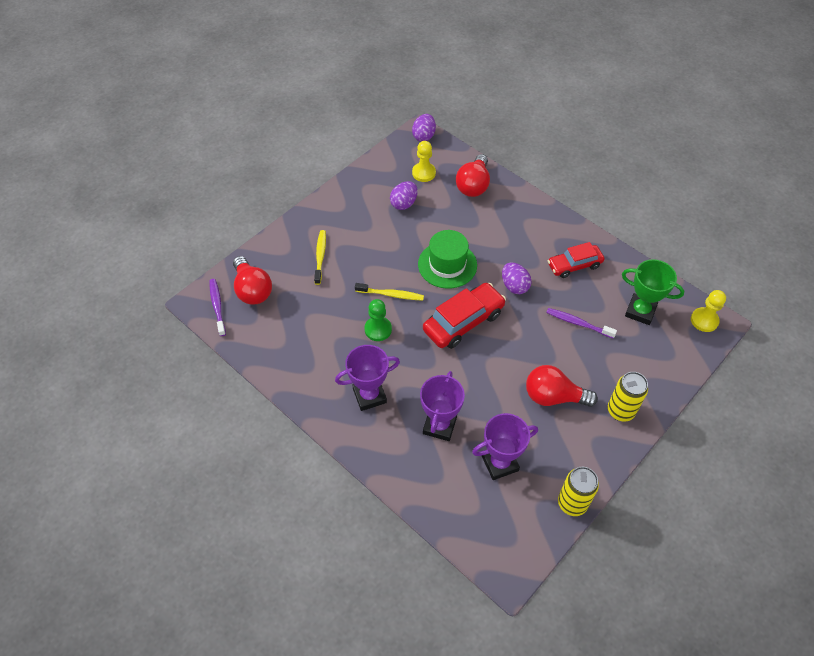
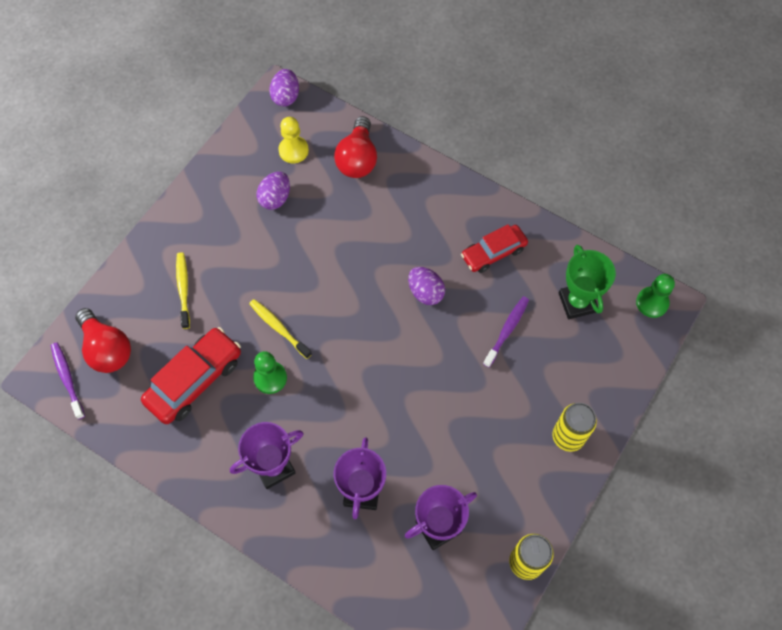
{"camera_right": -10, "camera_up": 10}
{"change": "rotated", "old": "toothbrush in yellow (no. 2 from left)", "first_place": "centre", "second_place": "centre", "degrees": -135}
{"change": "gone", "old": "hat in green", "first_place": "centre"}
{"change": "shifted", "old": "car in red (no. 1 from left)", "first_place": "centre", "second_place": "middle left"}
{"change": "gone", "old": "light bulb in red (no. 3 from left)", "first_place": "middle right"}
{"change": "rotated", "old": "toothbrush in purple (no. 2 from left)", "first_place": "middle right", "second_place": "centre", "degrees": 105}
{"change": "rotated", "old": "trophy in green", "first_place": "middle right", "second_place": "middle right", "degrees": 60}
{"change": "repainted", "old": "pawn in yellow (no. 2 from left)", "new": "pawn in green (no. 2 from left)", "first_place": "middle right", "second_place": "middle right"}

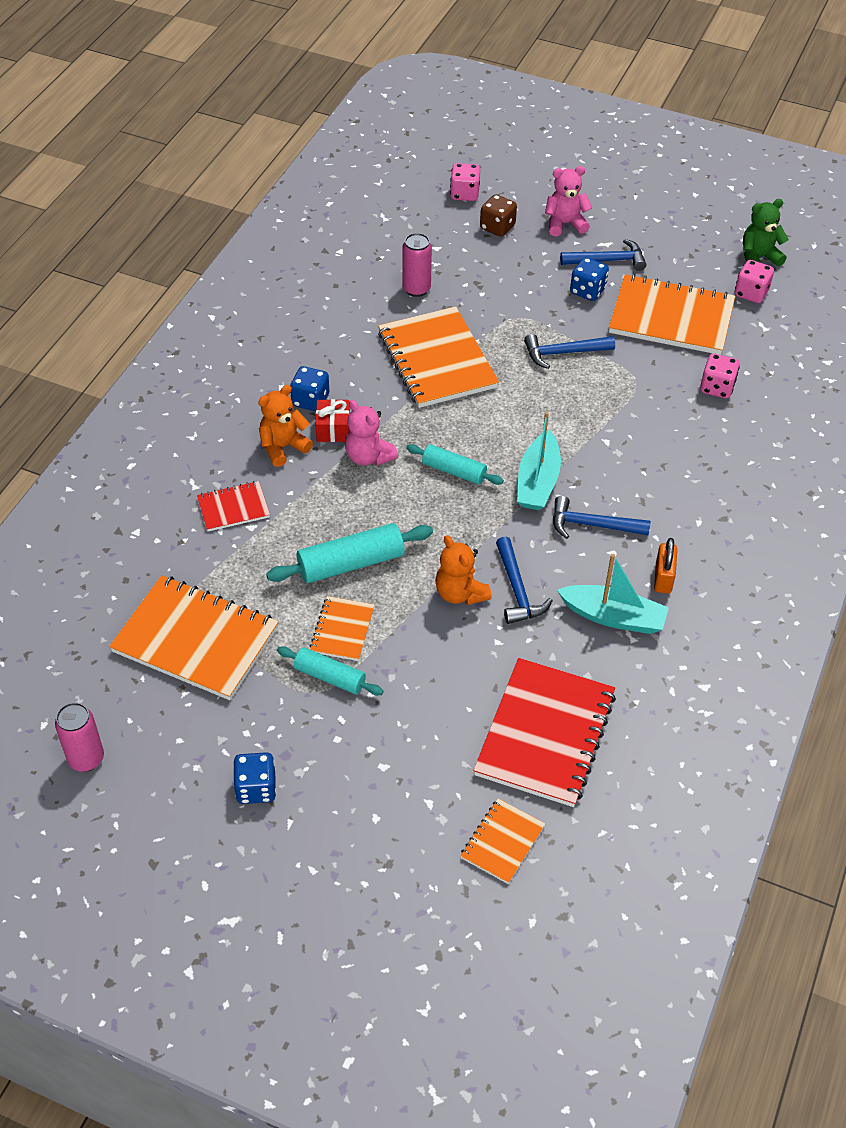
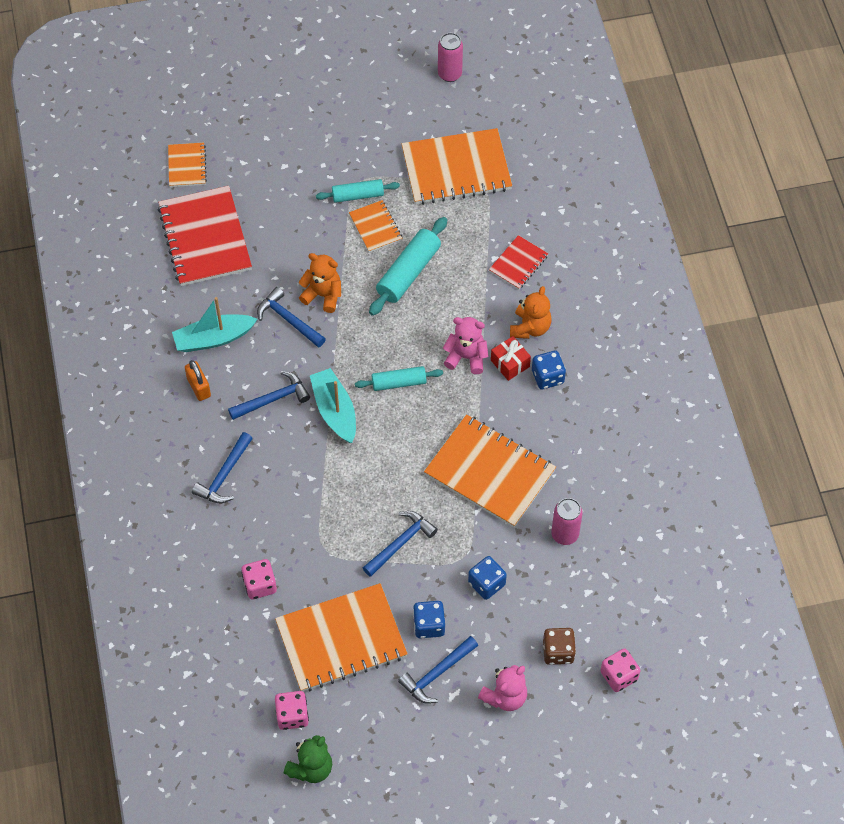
{"camera_right": 145, "camera_up": 10}
{"change": "shifted", "old": "dice in blue (no. 1 from left in the first image)", "new": "dice in blue (no. 2 from left)", "first_place": "bottom left", "second_place": "bottom centre"}
{"change": "new", "new": "hammer in blue (no. 1 from left)", "second_place": "middle left"}

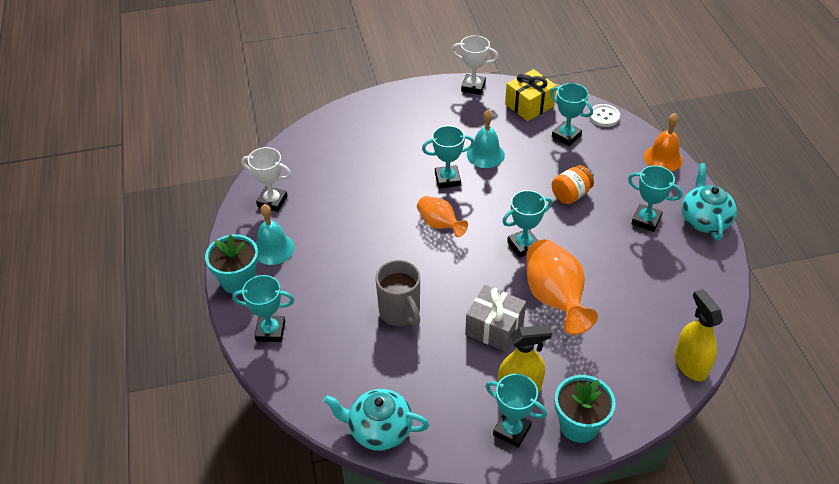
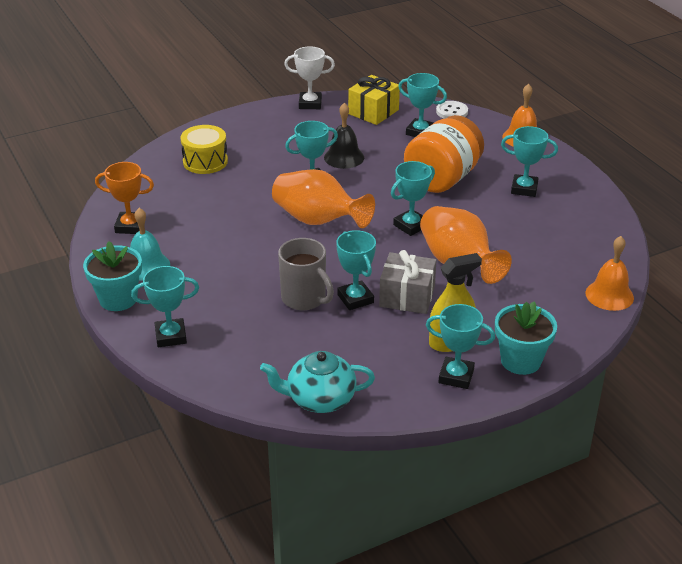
{"camera_right": -15, "camera_up": -10}
{"change": "repainted", "old": "trophy in white (no. 1 from left)", "new": "trophy in orange", "first_place": "middle left", "second_place": "middle left"}
{"change": "scaled", "old": "vase in orange (no. 1 from left)", "first_place": "centre", "second_place": "centre", "factor": 1.71}
{"change": "repainted", "old": "bell in turquoise (no. 2 from left)", "new": "bell in black", "first_place": "top centre", "second_place": "top centre"}
{"change": "scaled", "old": "jar in orange", "first_place": "middle right", "second_place": "top centre", "factor": 1.9}
{"change": "swapped", "old": "spray bottle in yellow (no. 2 from left)", "new": "bell in orange (no. 2 from left)", "first_place": "bottom right", "second_place": "middle right"}
{"change": "gone", "old": "teapot in turquoise (no. 2 from left)", "first_place": "middle right"}
{"change": "new", "new": "drum in yellow", "second_place": "top left"}
{"change": "new", "new": "trophy in turquoise (no. 3 from left)", "second_place": "centre"}

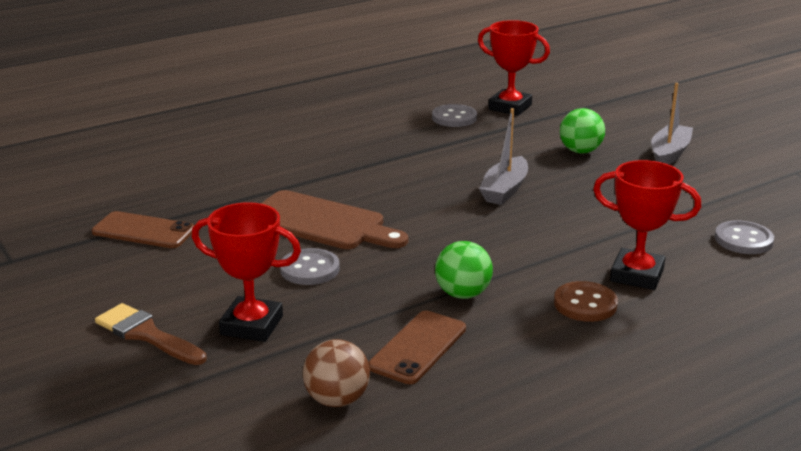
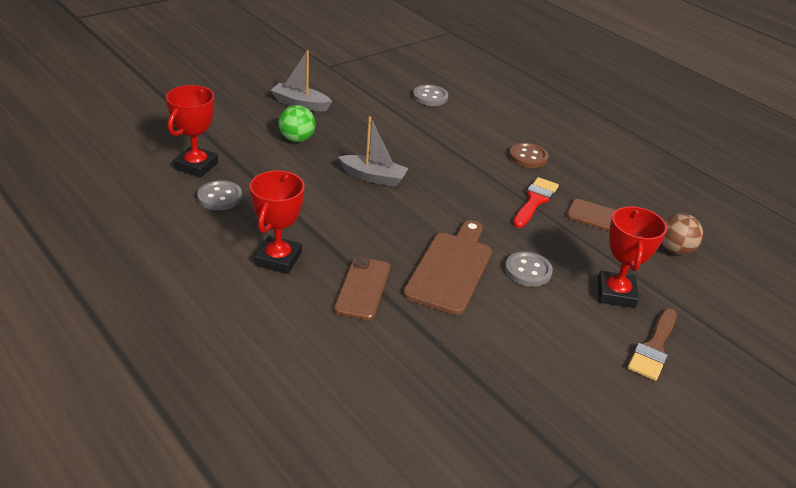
{"camera_right": -100, "camera_up": 10}
{"change": "shifted", "old": "phone in brown (no. 1 from left)", "first_place": "middle left", "second_place": "centre"}
{"change": "swapped", "old": "ball in green (no. 1 from left)", "new": "brush in red", "first_place": "centre", "second_place": "middle right"}
{"change": "shifted", "old": "trophy in red (no. 3 from left in the first image)", "new": "trophy in red (no. 2 from left)", "first_place": "middle right", "second_place": "centre"}

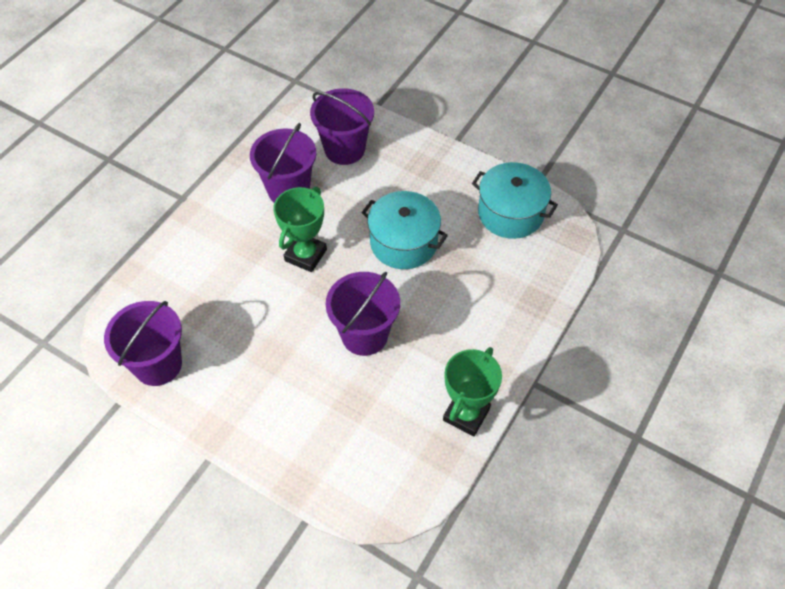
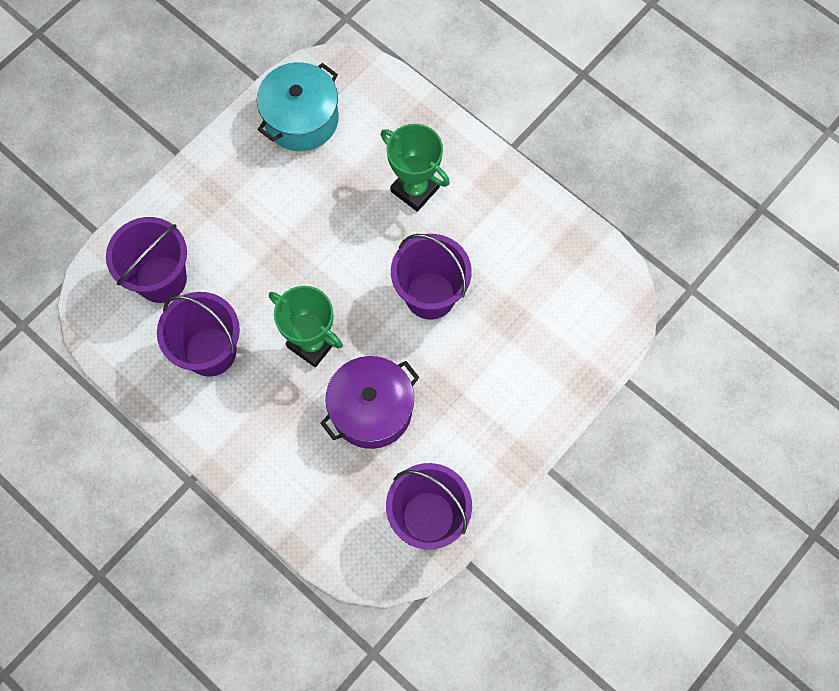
{"camera_right": -80, "camera_up": 15}
{"change": "gone", "old": "pot in turquoise (no. 1 from left)", "first_place": "centre"}
{"change": "shifted", "old": "trophy in green (no. 2 from left)", "first_place": "centre", "second_place": "top centre"}
{"change": "new", "new": "pot in purple", "second_place": "centre"}

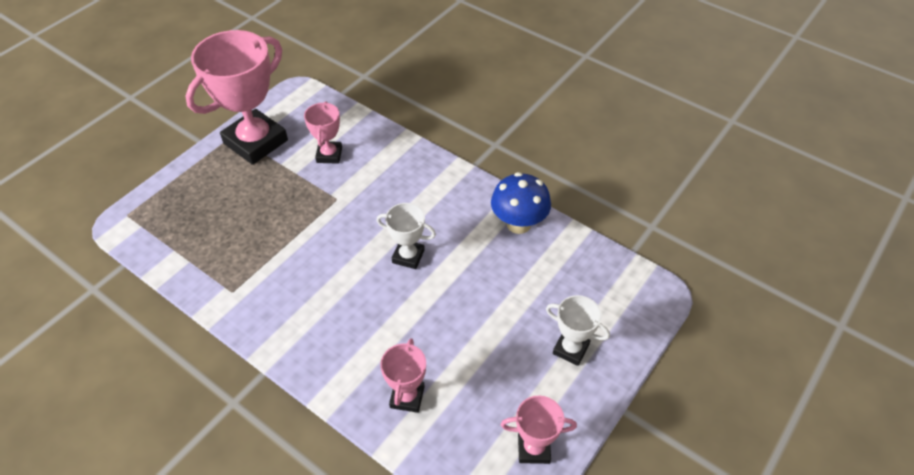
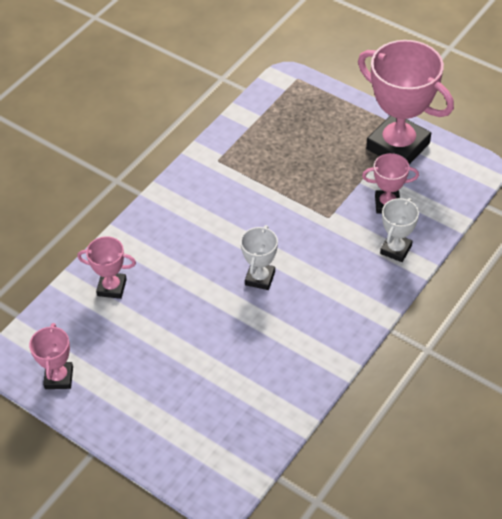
{"camera_right": 90, "camera_up": 0}
{"change": "gone", "old": "mushroom in blue", "first_place": "centre"}
{"change": "shifted", "old": "trophy in white (no. 2 from left)", "first_place": "bottom centre", "second_place": "middle right"}

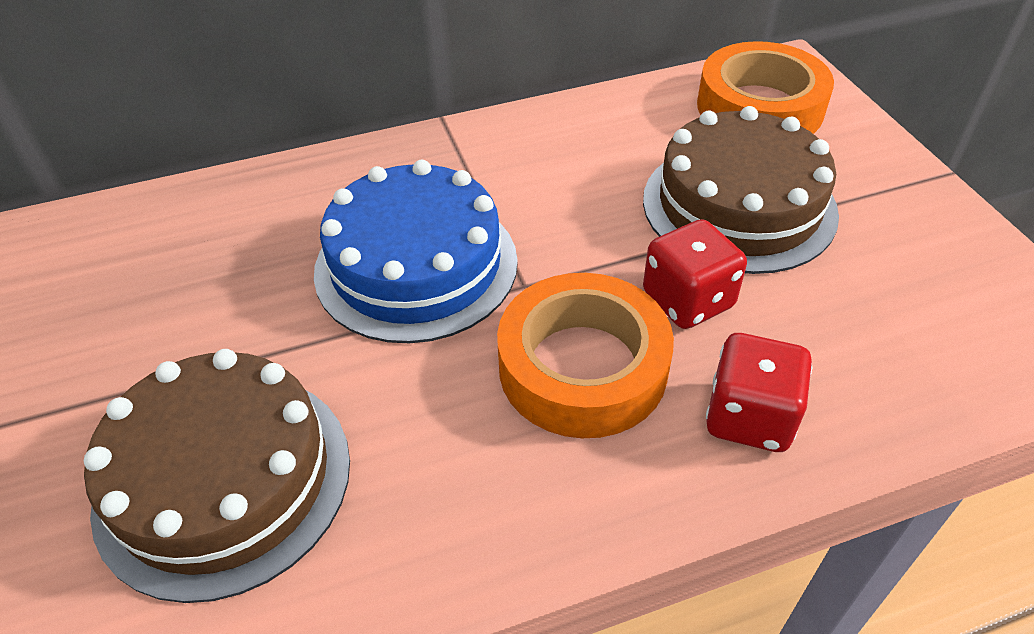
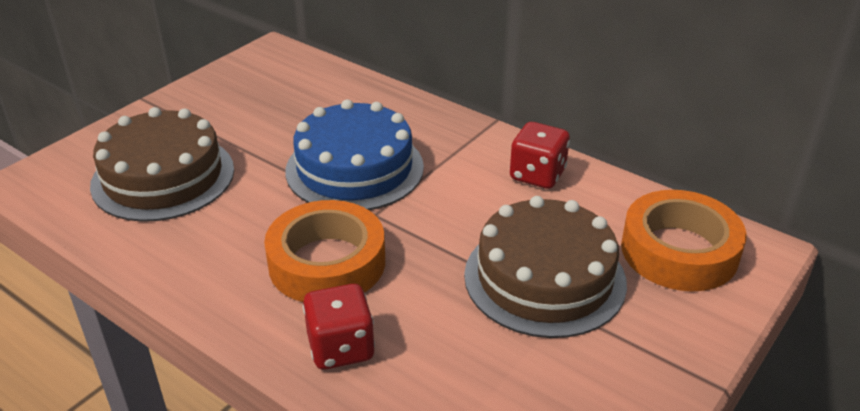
{"camera_right": 55, "camera_up": -10}
{"change": "shifted", "old": "dice in red (no. 1 from left in the first image)", "new": "dice in red (no. 2 from left)", "first_place": "middle right", "second_place": "centre"}

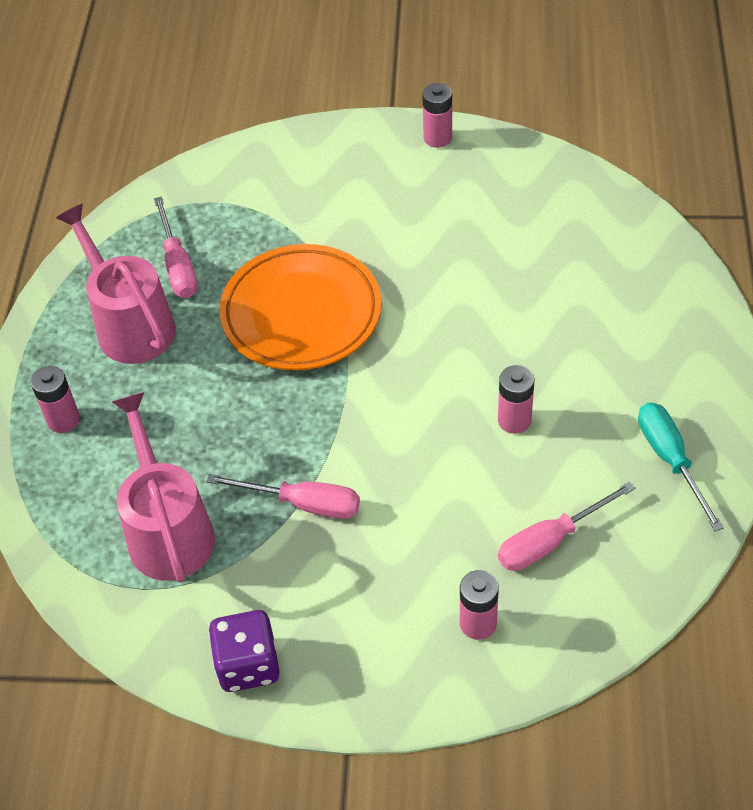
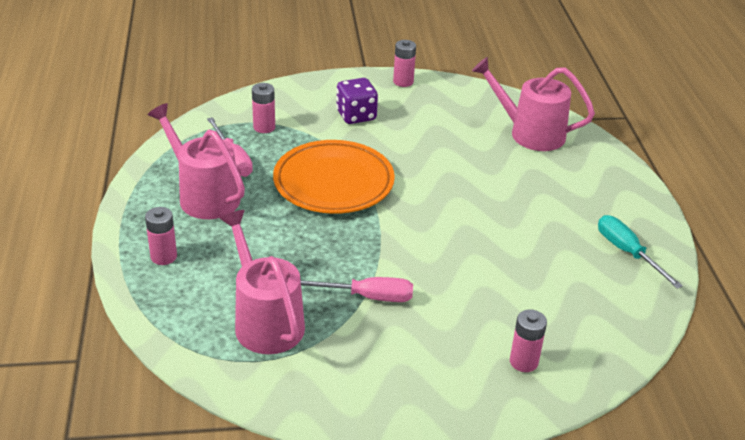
{"camera_right": -15, "camera_up": -15}
{"change": "shifted", "old": "dice in purple", "first_place": "bottom left", "second_place": "top centre"}
{"change": "shifted", "old": "battery in pink (no. 4 from left in the first image)", "new": "battery in pink (no. 2 from left)", "first_place": "middle right", "second_place": "top centre"}
{"change": "gone", "old": "screwdriver in pink (no. 3 from left)", "first_place": "middle right"}
{"change": "new", "new": "watering can in pink (no. 3 from left)", "second_place": "top right"}

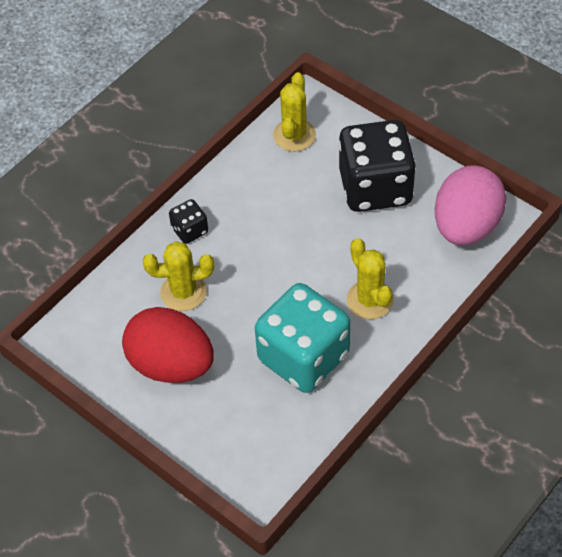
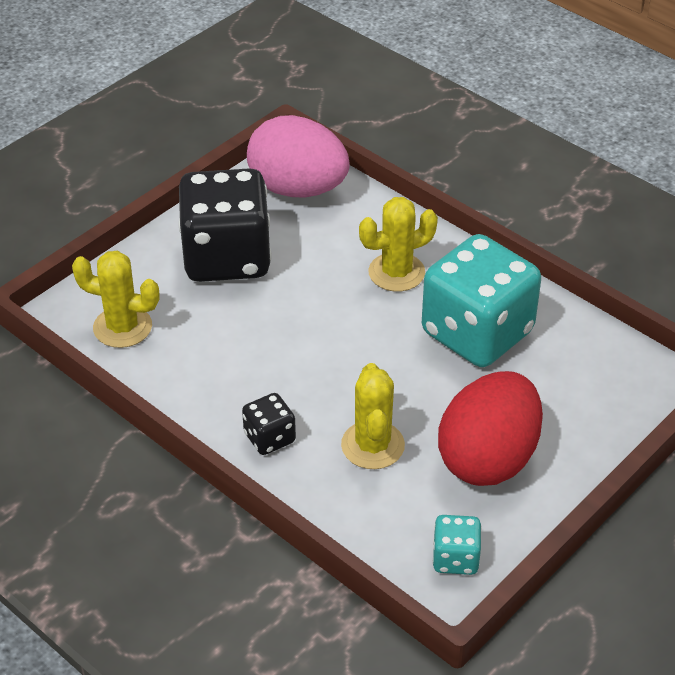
{"camera_right": -90, "camera_up": -10}
{"change": "new", "new": "dice in turquoise (no. 1 from left)", "second_place": "bottom right"}

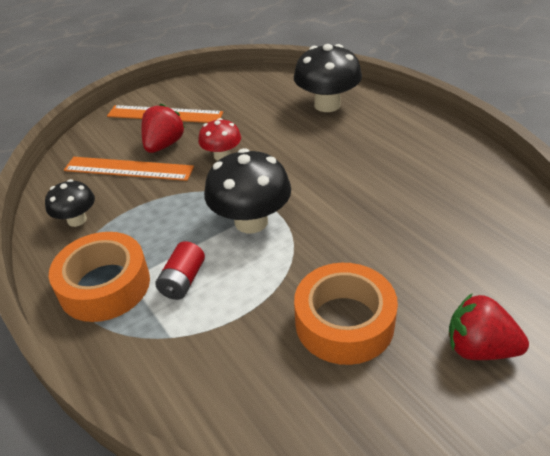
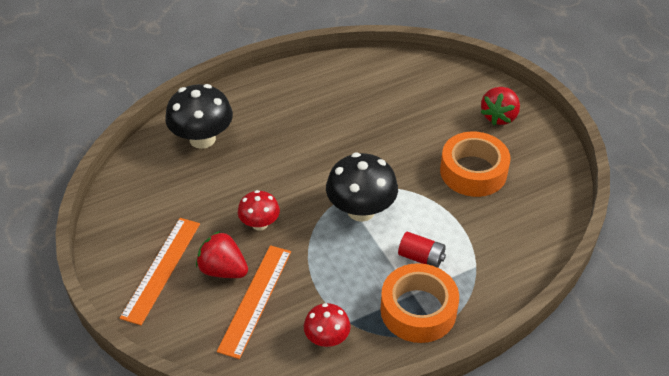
{"camera_right": -85, "camera_up": 5}
{"change": "repainted", "old": "mushroom in black (no. 1 from left)", "new": "mushroom in red (no. 2 from left)", "first_place": "middle left", "second_place": "bottom centre"}

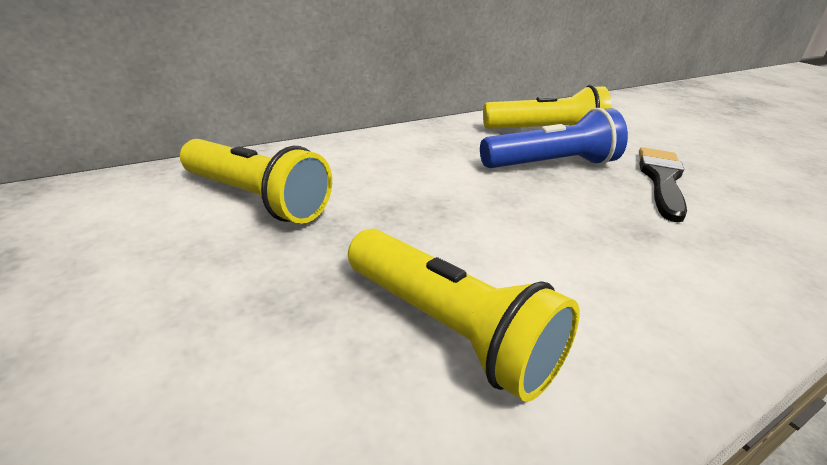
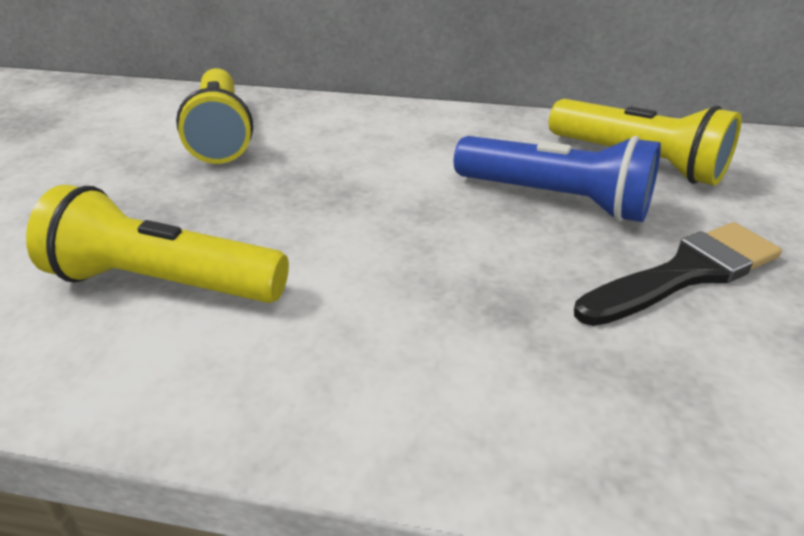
{"camera_right": 45, "camera_up": 5}
{"change": "rotated", "old": "flashlight in yellow (no. 2 from left in the first image)", "first_place": "bottom centre", "second_place": "middle left", "degrees": 105}

